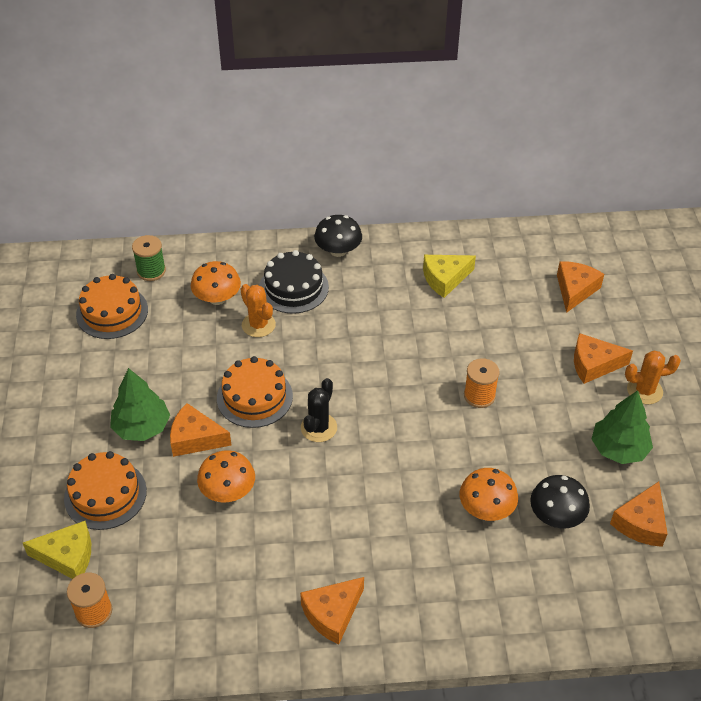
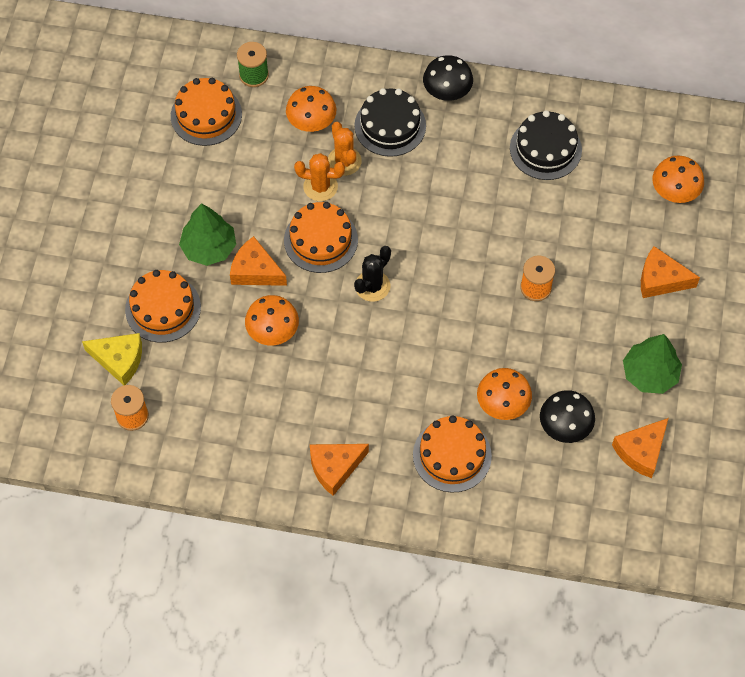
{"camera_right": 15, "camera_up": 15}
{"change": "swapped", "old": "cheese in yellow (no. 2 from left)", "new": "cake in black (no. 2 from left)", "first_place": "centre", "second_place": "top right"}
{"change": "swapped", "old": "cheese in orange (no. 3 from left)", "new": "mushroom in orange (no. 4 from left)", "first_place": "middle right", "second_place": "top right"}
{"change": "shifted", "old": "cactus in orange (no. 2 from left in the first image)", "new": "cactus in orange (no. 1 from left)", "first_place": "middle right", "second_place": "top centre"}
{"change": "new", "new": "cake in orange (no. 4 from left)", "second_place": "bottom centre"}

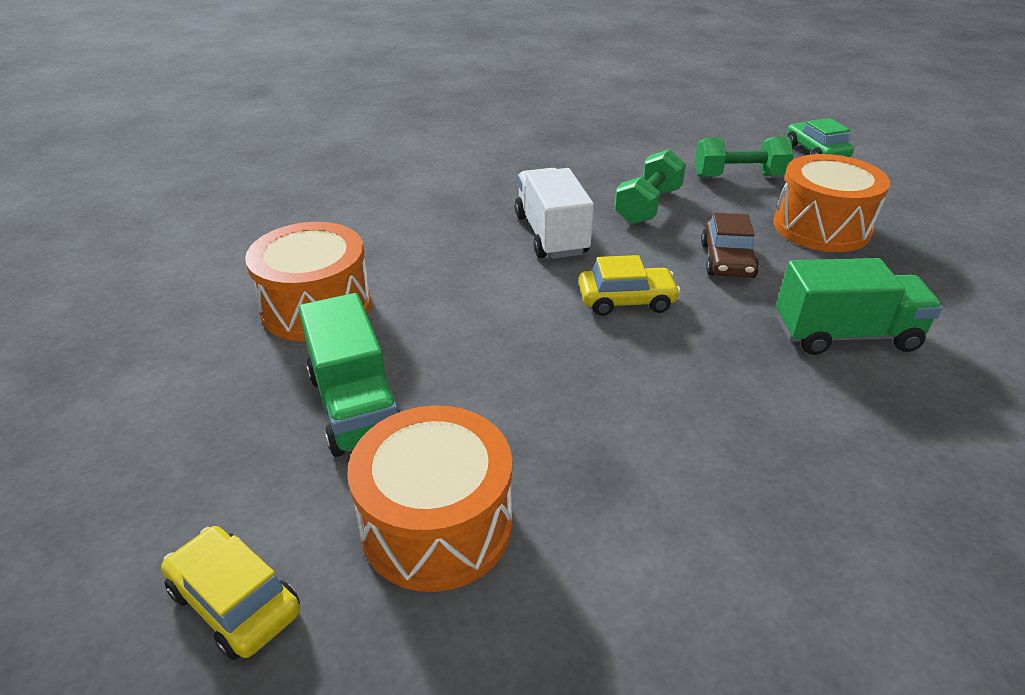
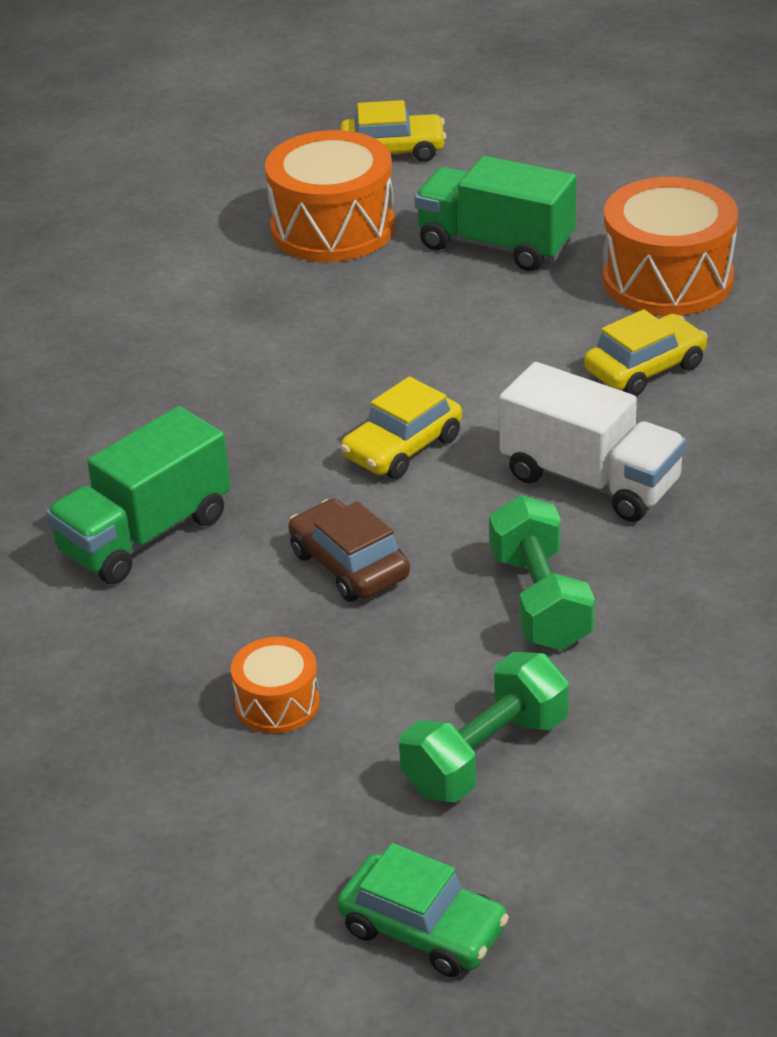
{"camera_right": 140, "camera_up": 0}
{"change": "scaled", "old": "drum in orange (no. 3 from left in the first image)", "first_place": "top right", "second_place": "centre", "factor": 0.52}
{"change": "new", "new": "car in yellow (no. 3 from left)", "second_place": "middle right"}

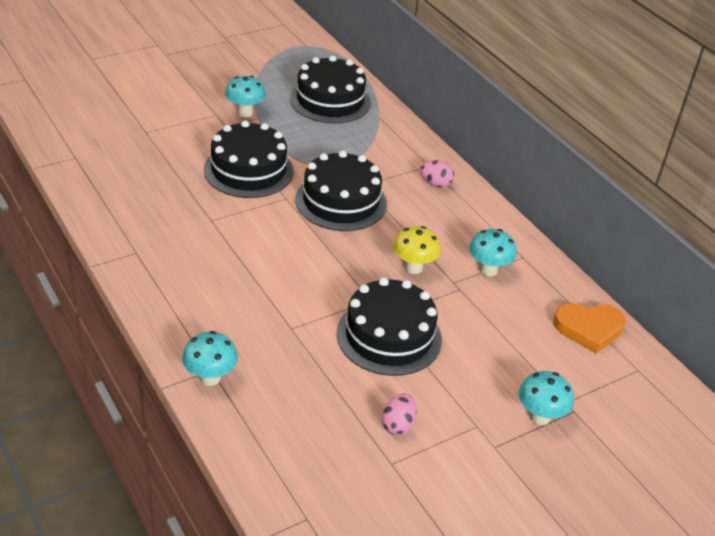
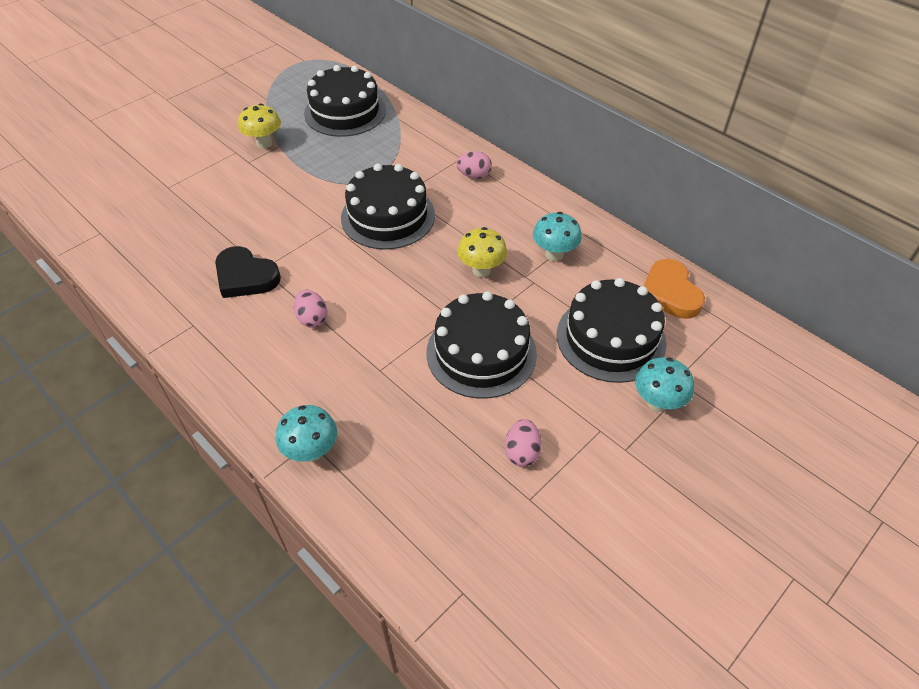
{"camera_right": -10, "camera_up": 10}
{"change": "shifted", "old": "cake in black (no. 1 from left in the first image)", "new": "cake in black (no. 4 from left)", "first_place": "top centre", "second_place": "centre"}
{"change": "repainted", "old": "mushroom in turquoise (no. 2 from left)", "new": "mushroom in yellow (no. 1 from left)", "first_place": "top centre", "second_place": "top left"}
{"change": "rotated", "old": "heart in orange", "first_place": "middle right", "second_place": "middle right", "degrees": 90}
{"change": "new", "new": "heart in black", "second_place": "middle left"}
{"change": "new", "new": "egg in pink (no. 1 from left)", "second_place": "centre"}

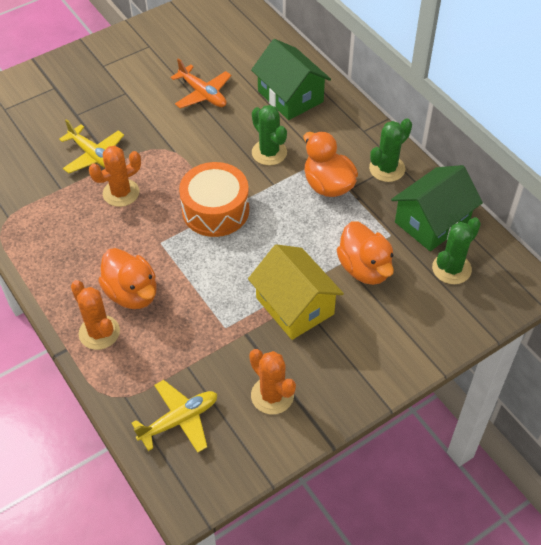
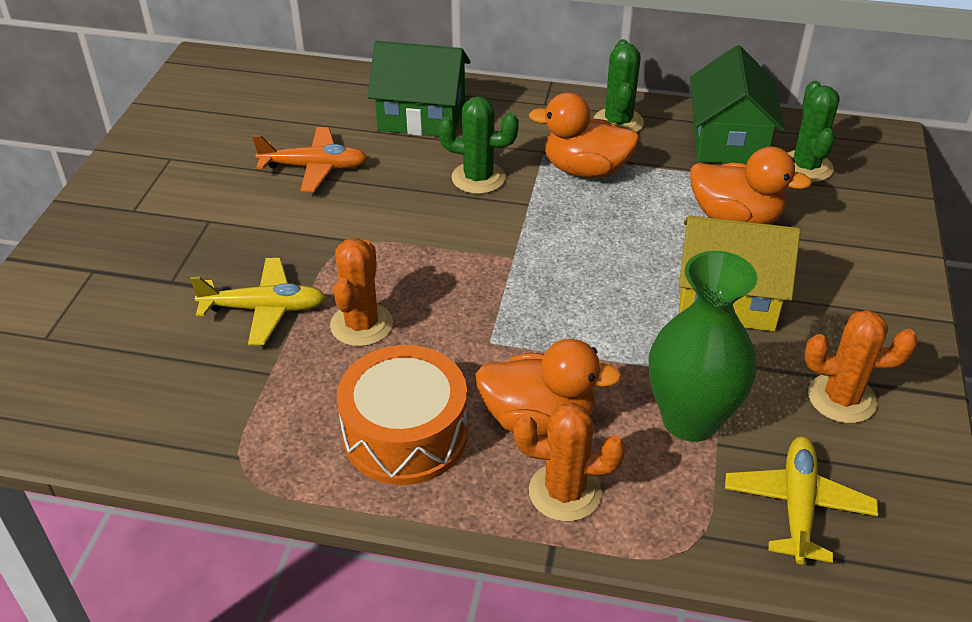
{"camera_right": -45, "camera_up": -10}
{"change": "shifted", "old": "drum in orange", "first_place": "centre", "second_place": "bottom centre"}
{"change": "new", "new": "vase in green", "second_place": "middle right"}

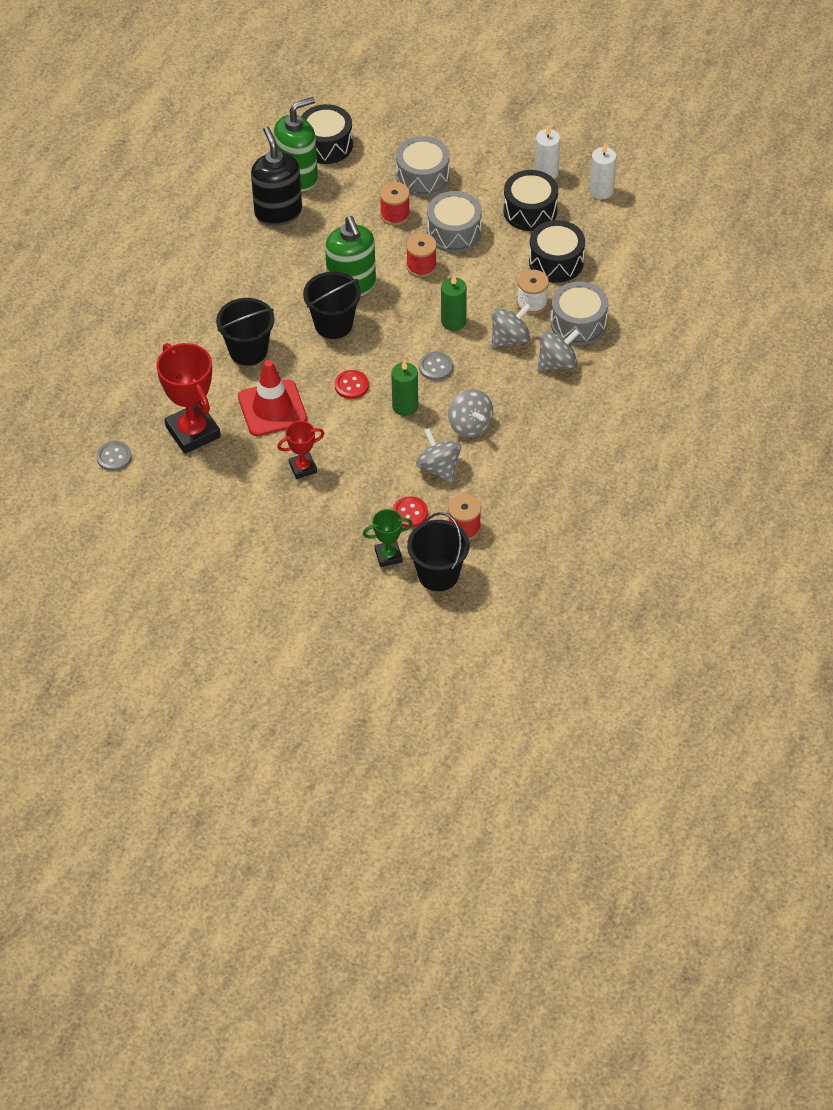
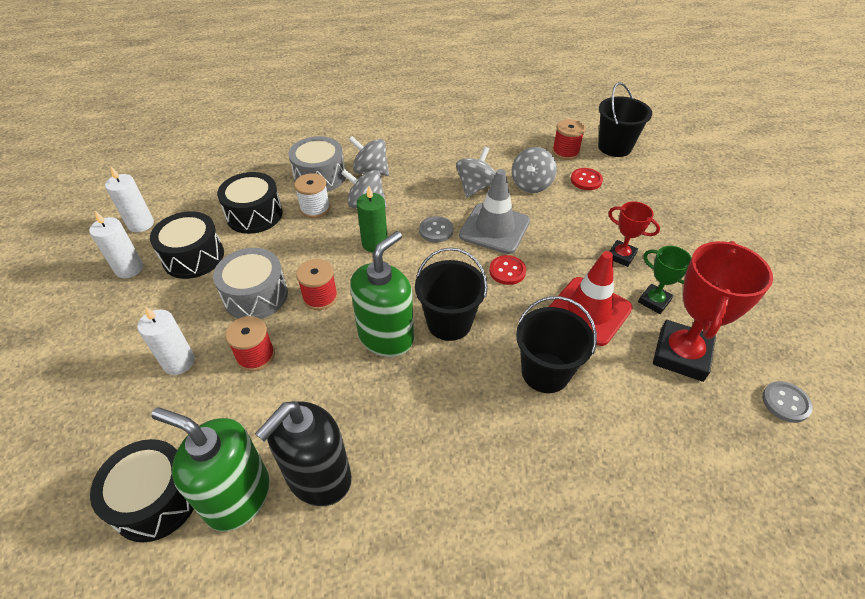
{"camera_right": -125, "camera_up": -5}
{"change": "shifted", "old": "trophy in green", "first_place": "centre", "second_place": "middle right"}
{"change": "swapped", "old": "candle in green (no. 1 from left)", "new": "traffic cone in grey", "first_place": "centre", "second_place": "centre"}
{"change": "swapped", "old": "drum in grey (no. 1 from left)", "new": "candle in white (no. 3 from left)", "first_place": "top centre", "second_place": "middle left"}

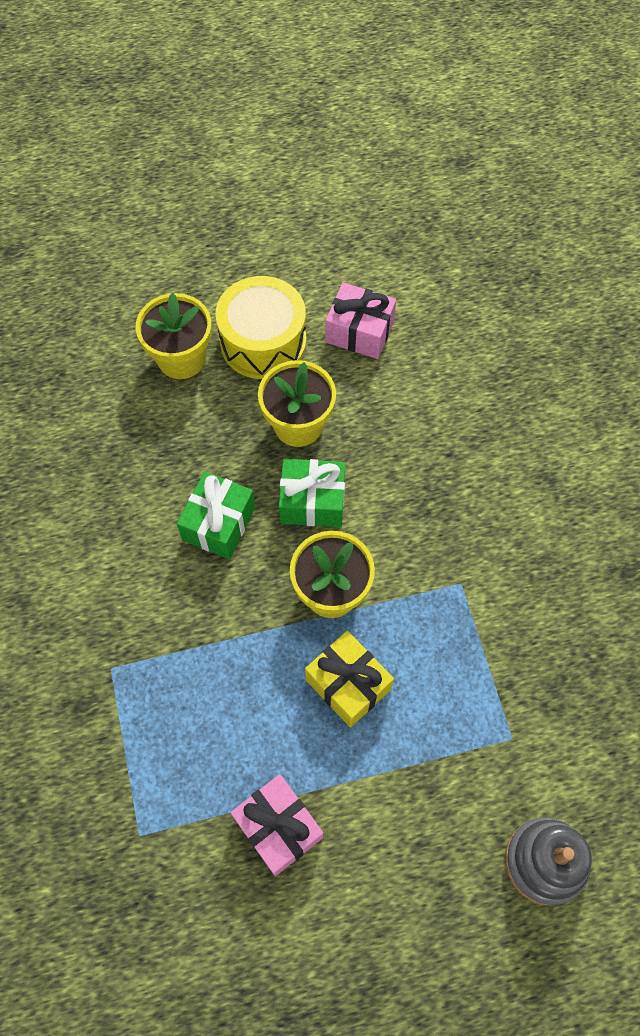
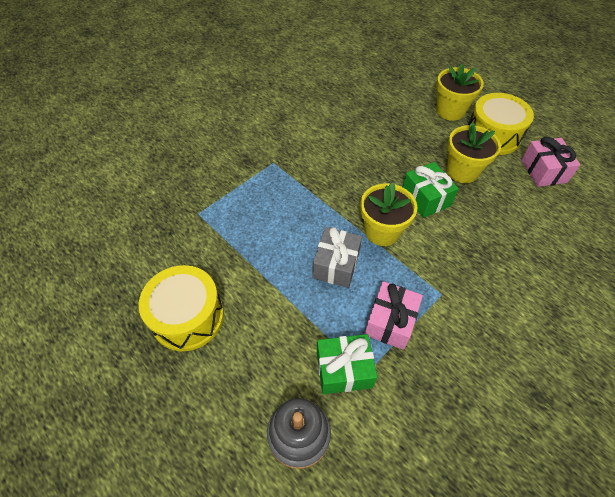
{"camera_right": 60, "camera_up": -10}
{"change": "shifted", "old": "gift in green (no. 1 from left)", "first_place": "centre", "second_place": "bottom centre"}
{"change": "shifted", "old": "gift in pink (no. 1 from left)", "first_place": "bottom centre", "second_place": "centre"}
{"change": "repainted", "old": "gift in yellow", "new": "gift in grey", "first_place": "centre", "second_place": "centre"}
{"change": "new", "new": "drum in yellow (no. 1 from left)", "second_place": "middle left"}

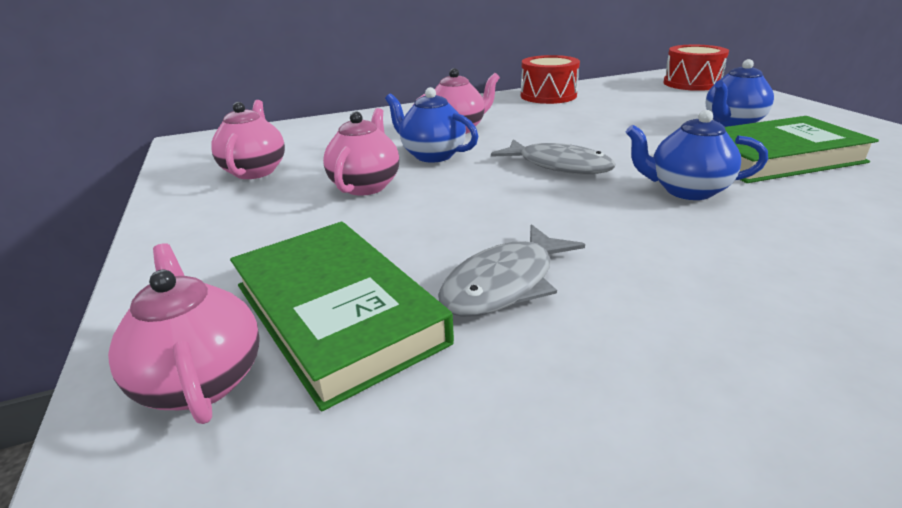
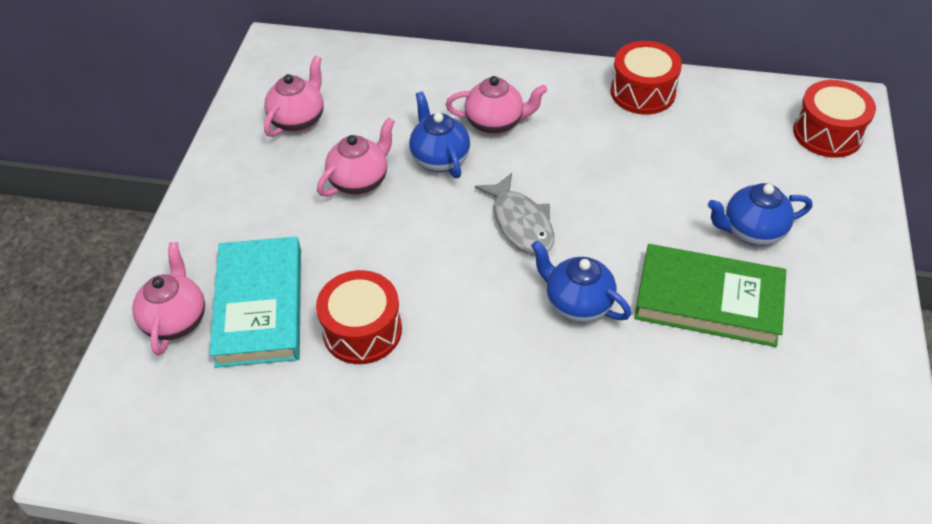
{"camera_right": 30, "camera_up": 20}
{"change": "repainted", "old": "book in green (no. 1 from left)", "new": "book in turquoise", "first_place": "centre", "second_place": "middle left"}
{"change": "swapped", "old": "fish in grey (no. 1 from left)", "new": "drum in red (no. 1 from left)", "first_place": "centre", "second_place": "centre"}

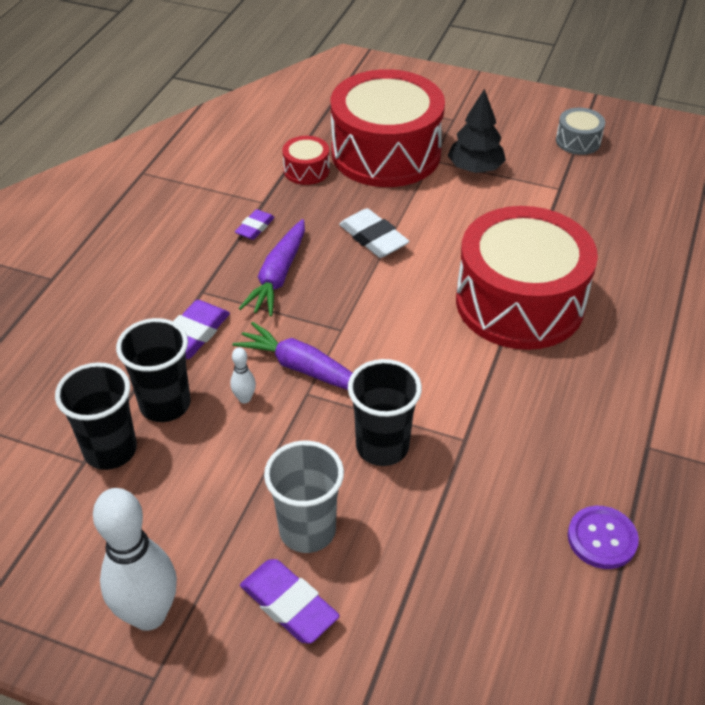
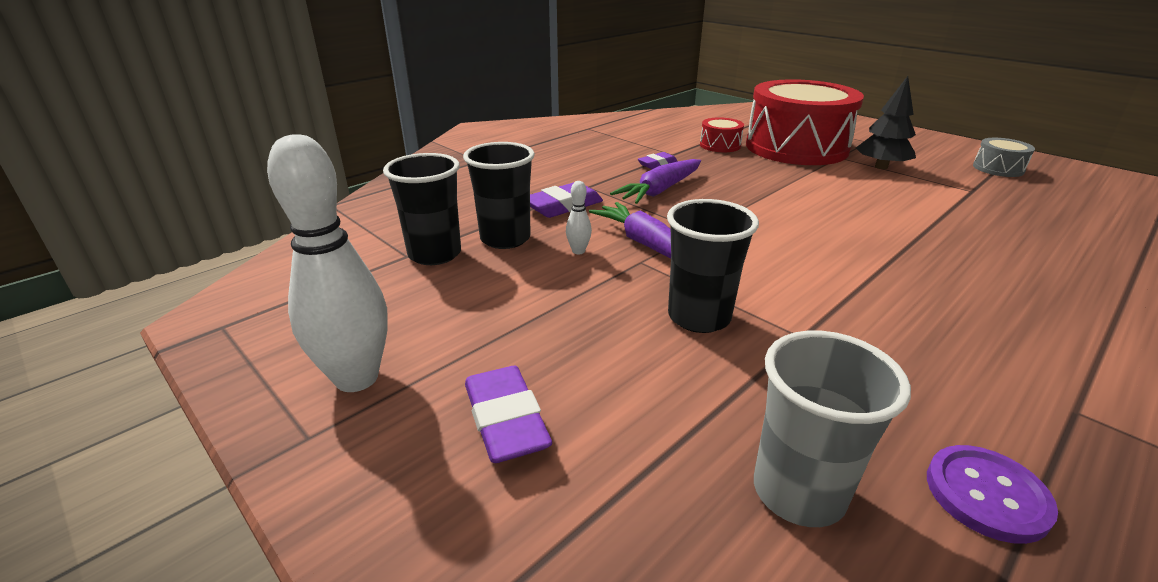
{"camera_right": 25, "camera_up": -15}
{"change": "shifted", "old": "cup in grey", "first_place": "bottom centre", "second_place": "bottom right"}
{"change": "gone", "old": "eraser in white", "first_place": "top centre"}
{"change": "gone", "old": "drum in red (no. 3 from left)", "first_place": "middle right"}

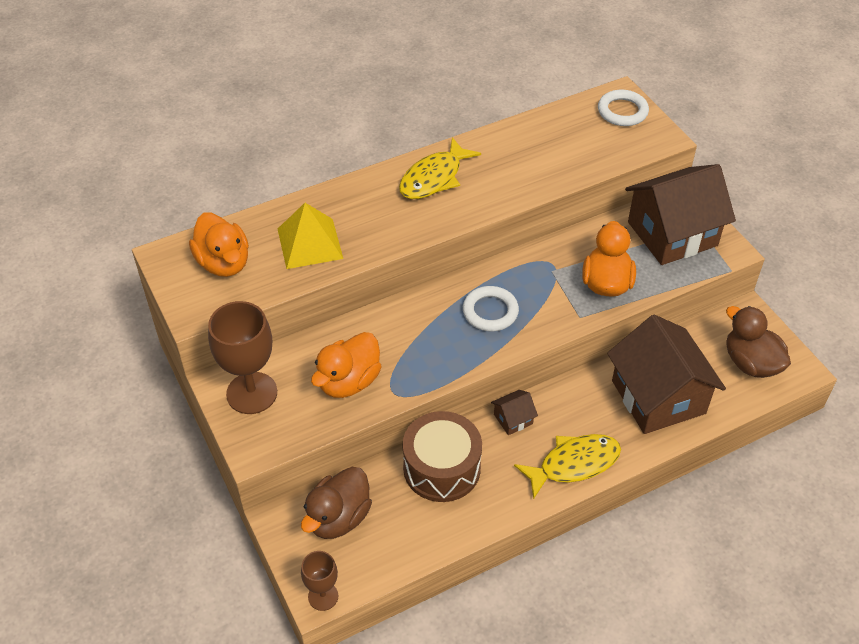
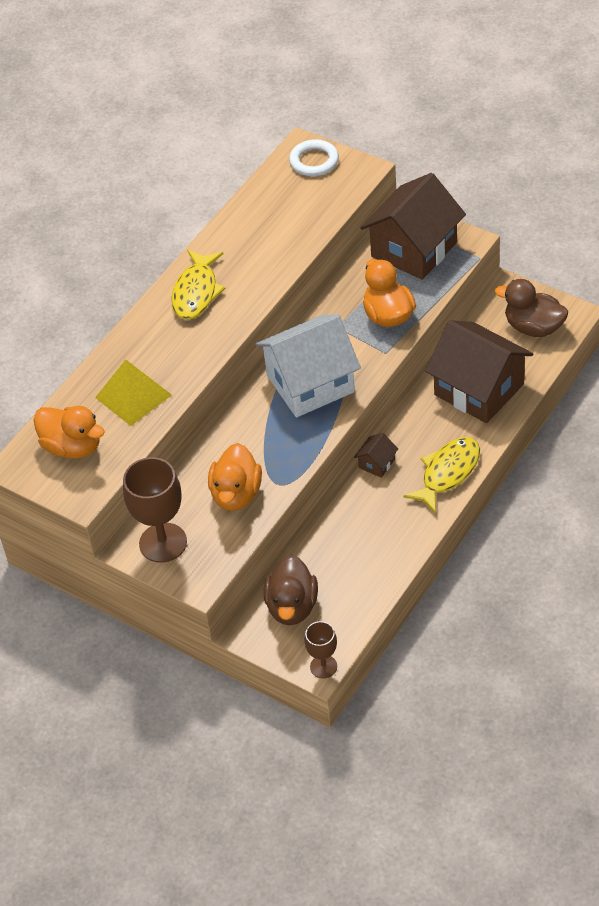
{"camera_right": -25, "camera_up": 0}
{"change": "gone", "old": "drum in brown", "first_place": "bottom centre"}
{"change": "swapped", "old": "ring in white (no. 1 from left)", "new": "house in white", "first_place": "centre", "second_place": "centre"}

